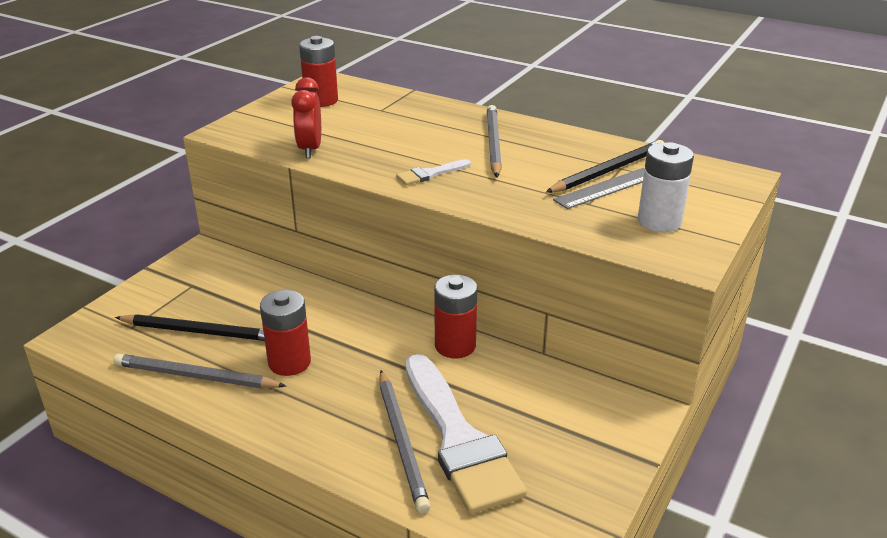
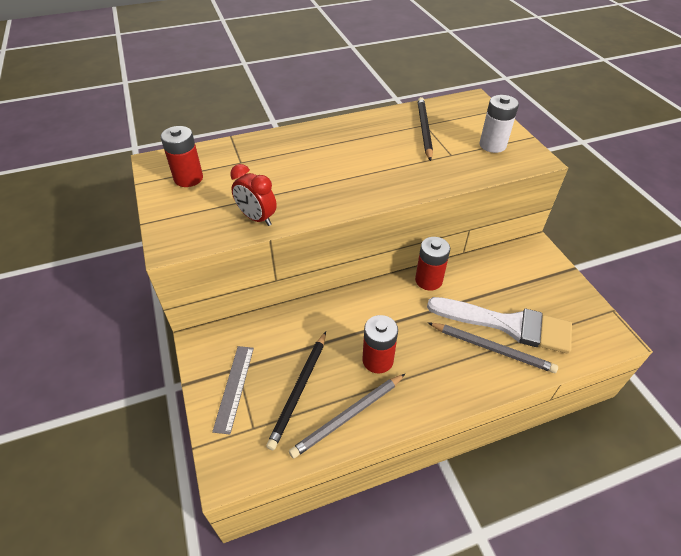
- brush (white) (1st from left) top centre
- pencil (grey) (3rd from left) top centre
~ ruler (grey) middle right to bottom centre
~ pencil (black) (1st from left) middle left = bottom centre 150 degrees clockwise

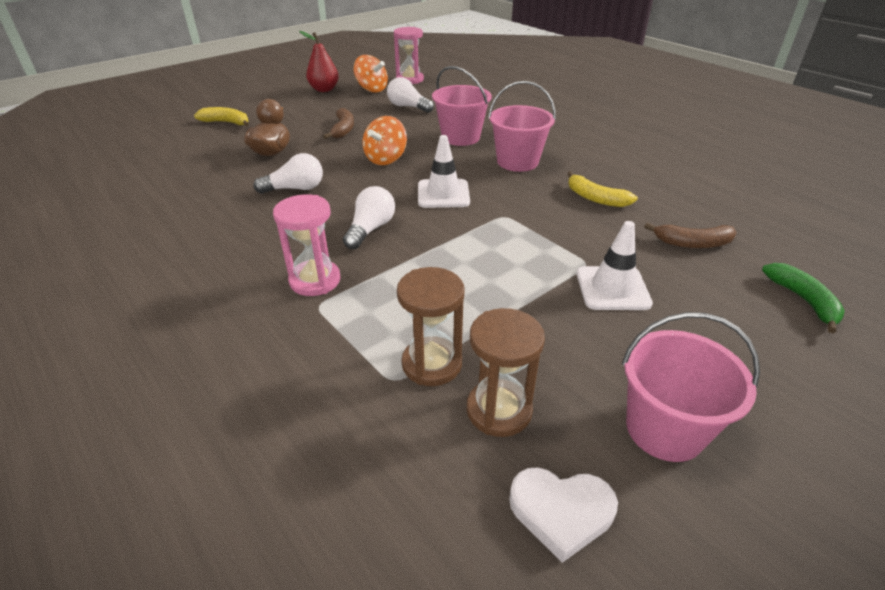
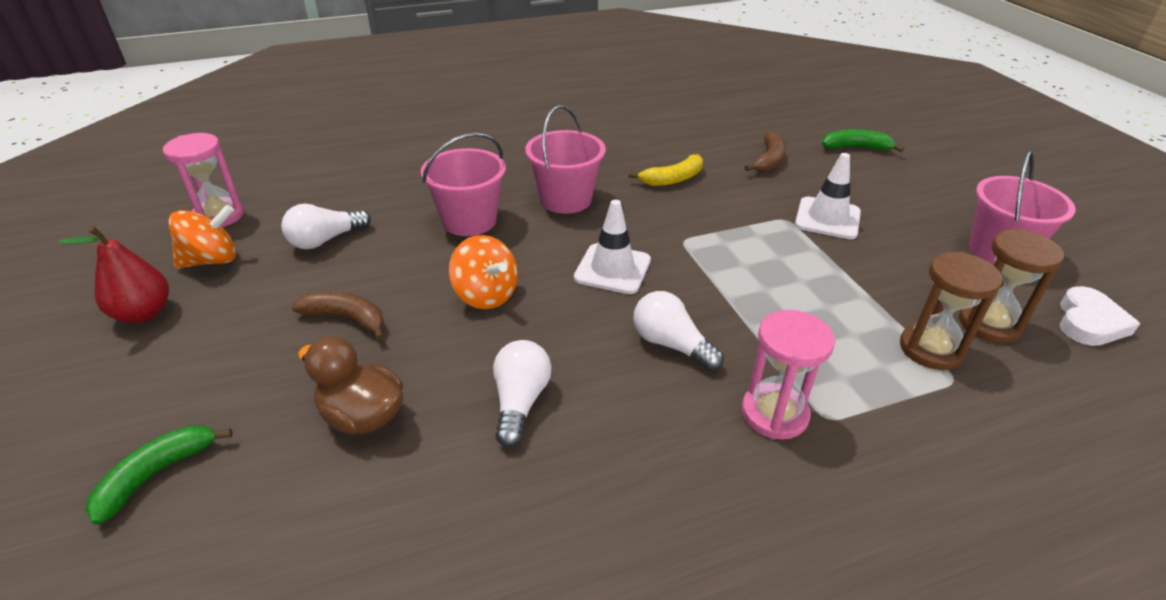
~ banana (yellow) (1st from left) top left to banana (green) (1st from left) bottom left

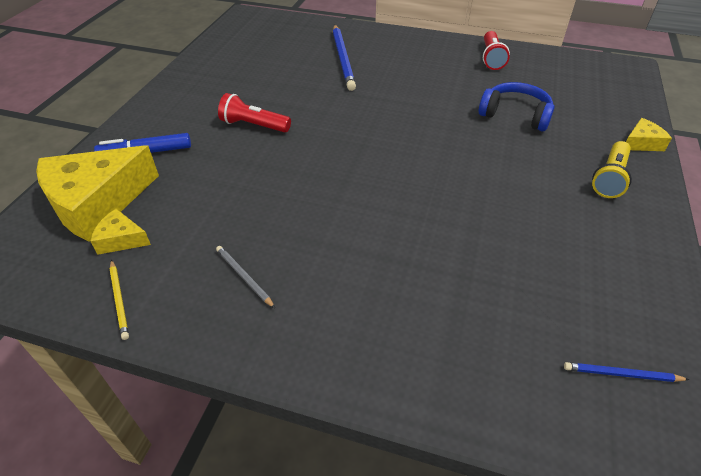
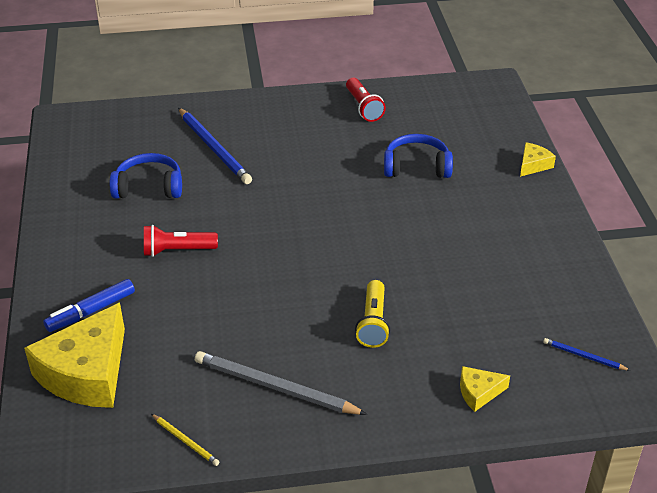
+ headphones (blue) (1st from left) middle left
~ cheese (yellow) (2nd from left) middle left to bottom right
~ flashlight (yellow) middle right to centre
~ pencil (blue) (2nd from left) bottom right = bottom right 45 degrees clockwise
~ pencil (grey) centre = bottom centre x2.06

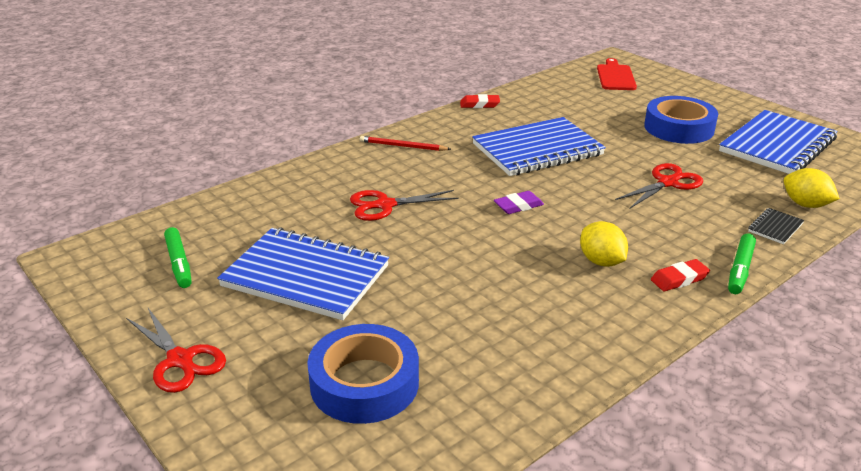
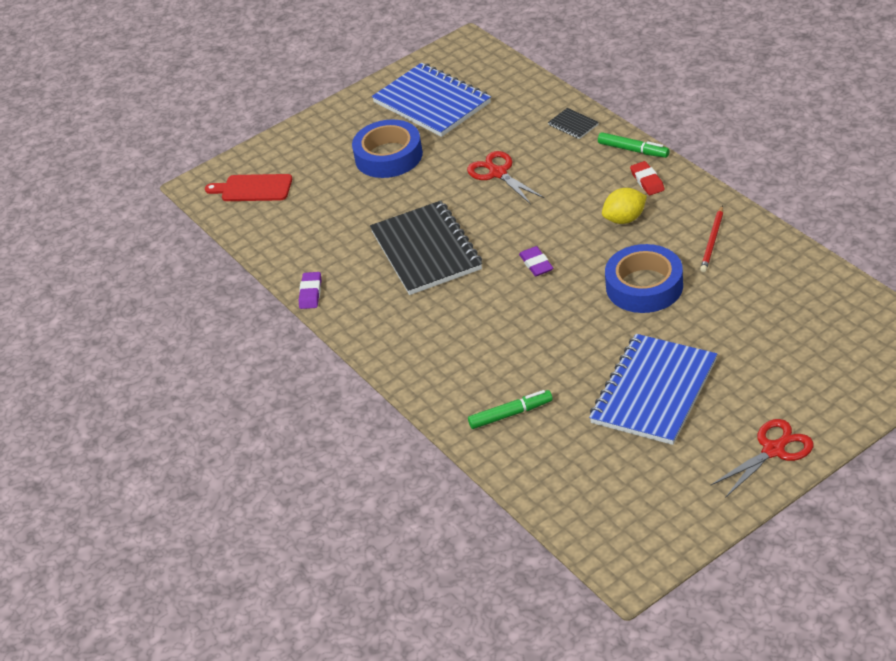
- scissors (red) (2nd from left) centre
- lemon (yellow) (2nd from left) middle right
~ marker (green) (1st from left) middle left to centre
~ tape (blue) (1st from left in the first image) bottom centre to tape (blue) (2nd from left) middle right
~ pencil (red) top centre to middle right
~ eraser (red) (1st from left) top centre to eraser (purple) (1st from left) centre
~ notebook (blue) (2nd from left) top centre to notebook (black) (1st from left) centre

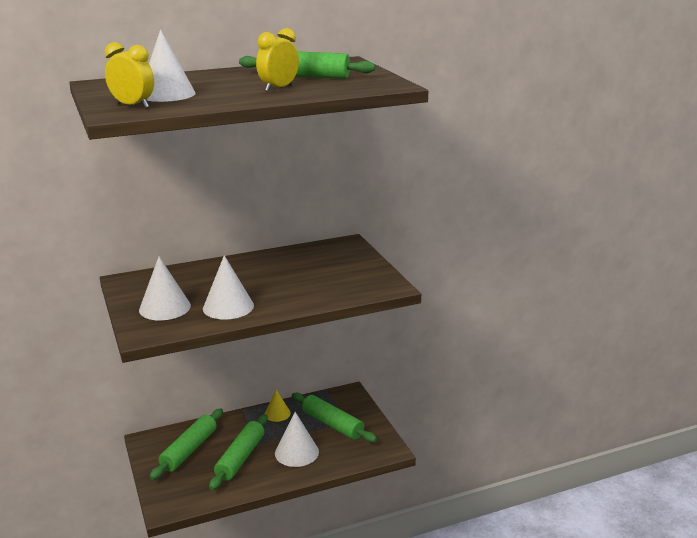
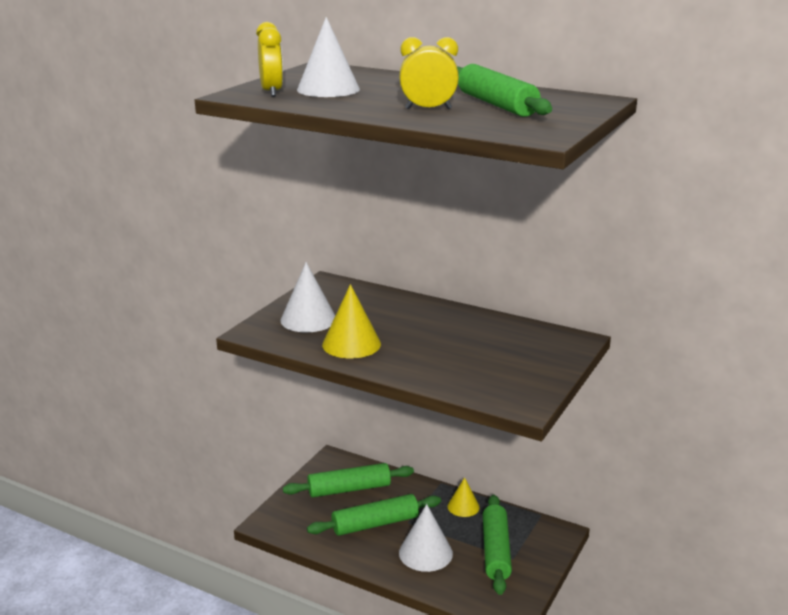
~ cone (white) (3rd from left) middle left to cone (yellow) (1st from left) centre

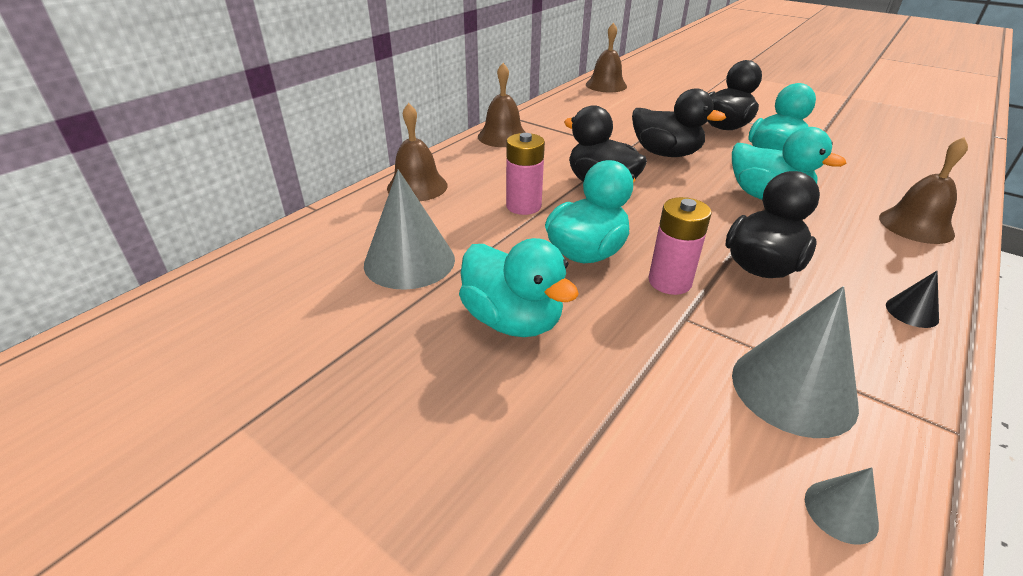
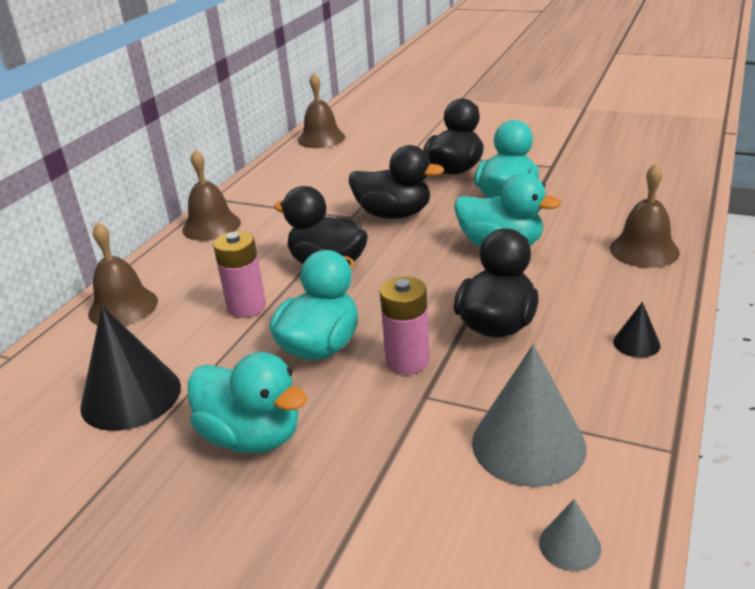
~ cone (grey) (1st from left) centre to cone (black) (1st from left) middle left

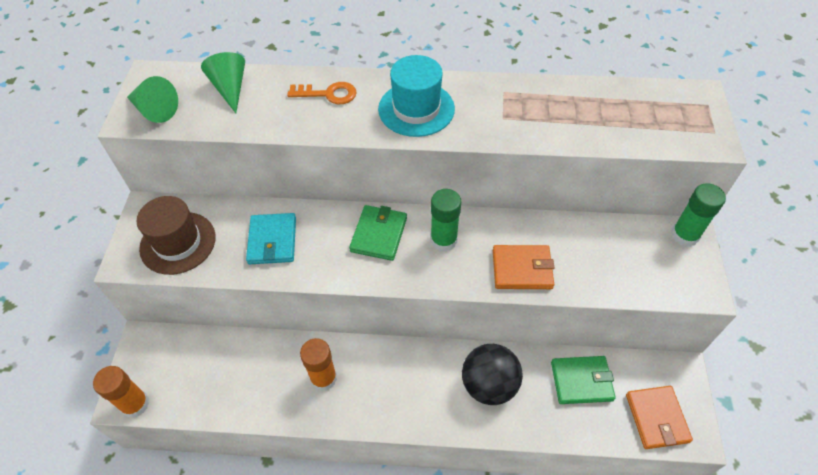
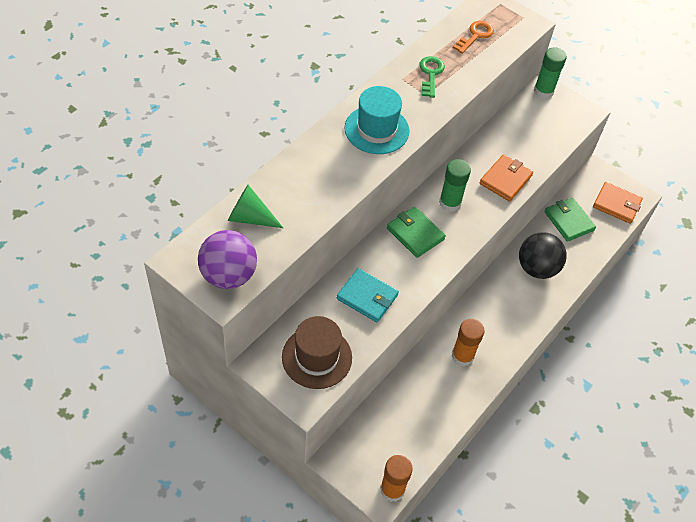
+ key (green) top centre
~ key (orange) top centre to top right
~ cone (green) (1st from left) top left to ball (purple) middle left
~ wallet (green) (2nd from left) bottom right = middle right 60 degrees counterclockwise

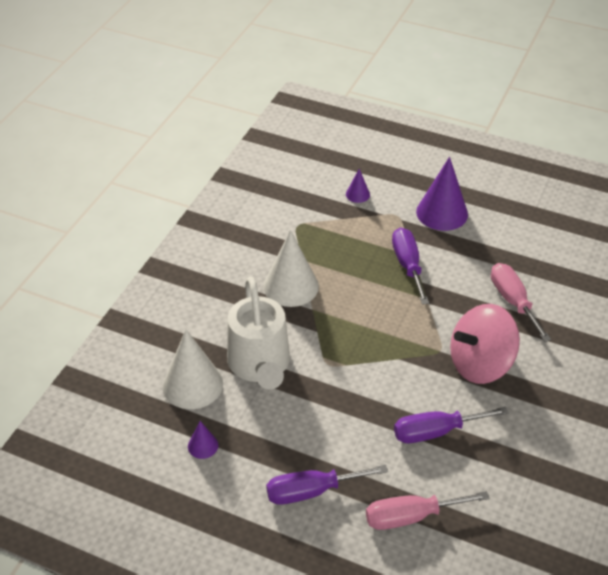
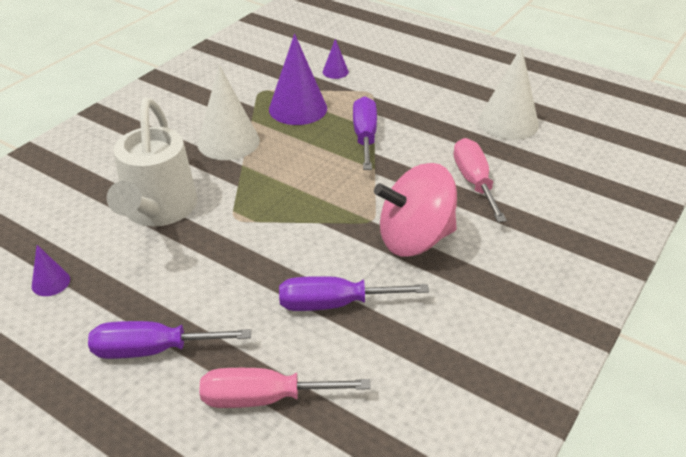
~ cone (white) (1st from left in the first image) middle left to cone (white) (2nd from left) top right
~ cone (purple) (3rd from left in the first image) middle right to cone (purple) (2nd from left) top centre

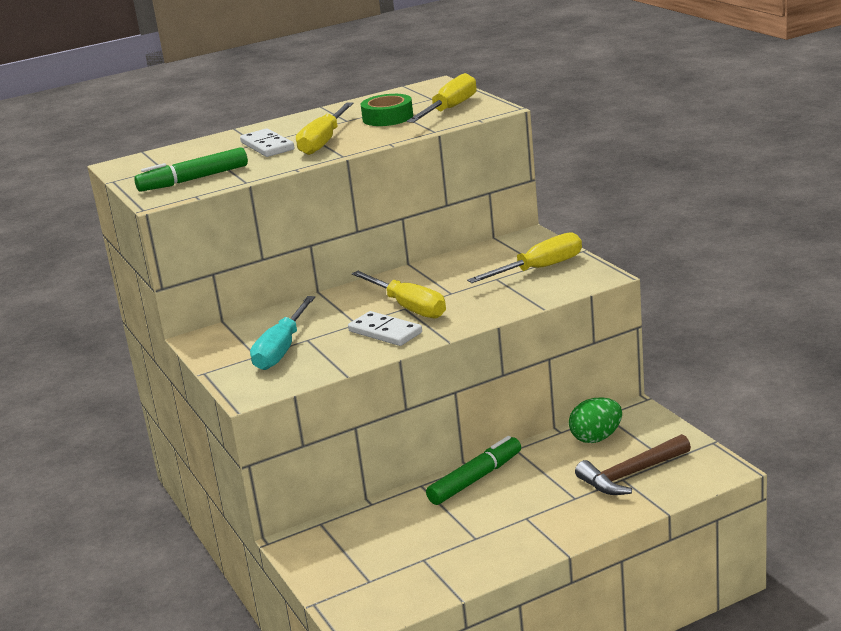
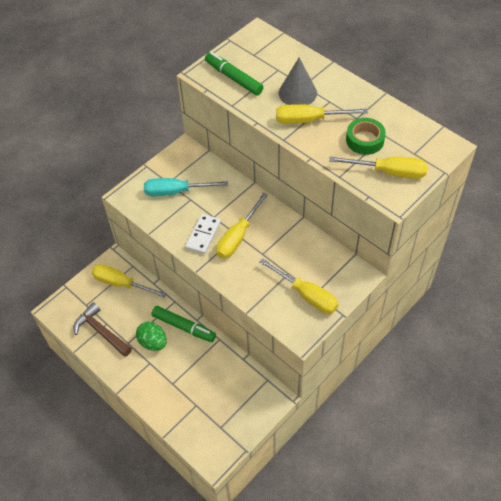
+ screwdriver (yellow) (1st from left) middle left
~ egg (green) middle right to bottom left
~ hammer (brown) bottom right to middle left
~ domino (white) (1st from left) top left to cone (grey) top centre

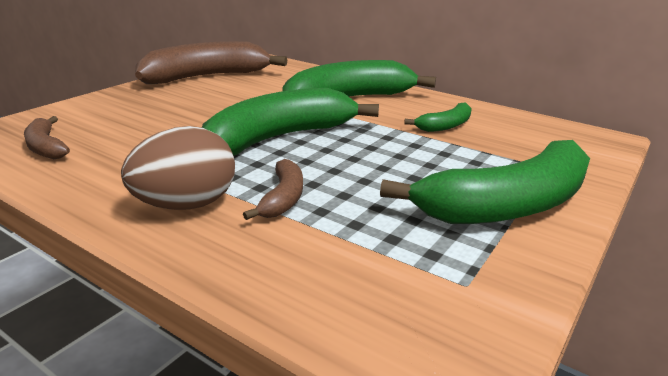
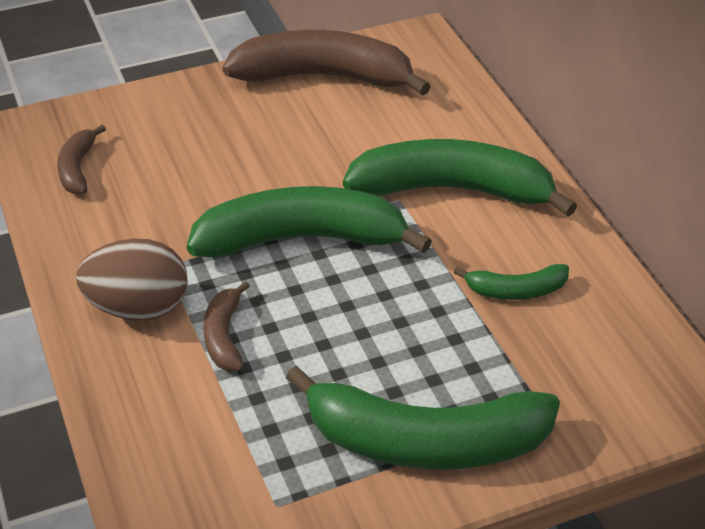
~ banana (brown) (3rd from left in the first image) centre = middle left 135 degrees clockwise

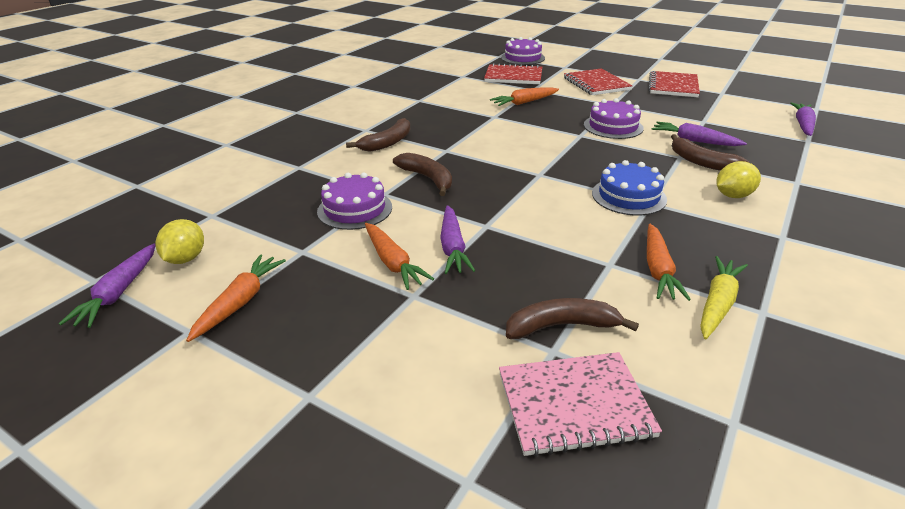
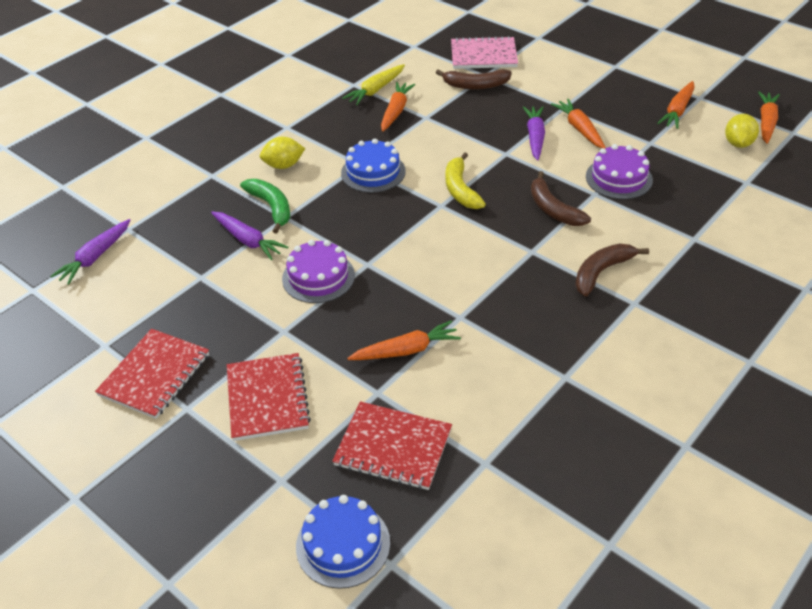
+ banana (yellow) top centre
~ carrot (purple) (1st from left) middle left to carrot (orange) (5th from left) top right
~ cake (purple) (2nd from left) top centre to cake (blue) (1st from left) bottom centre
~ banana (brown) (4th from left) top right to banana (green) middle left

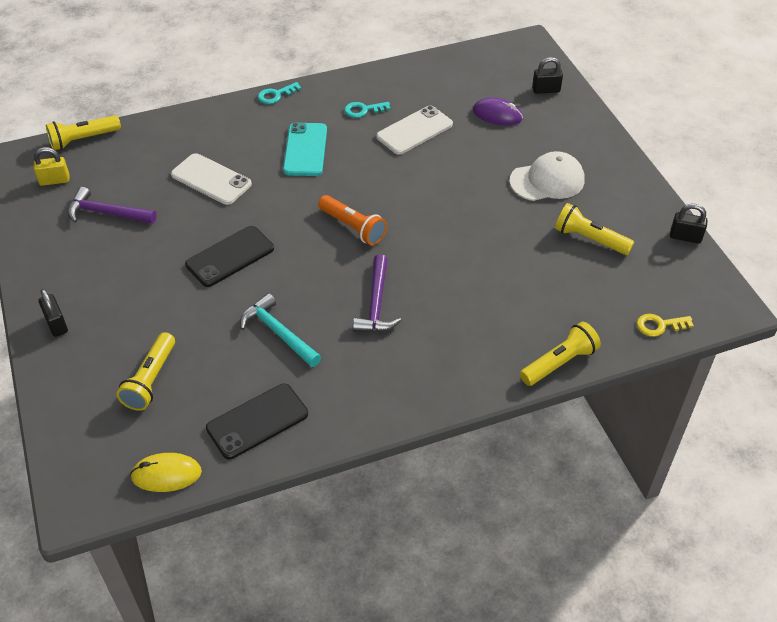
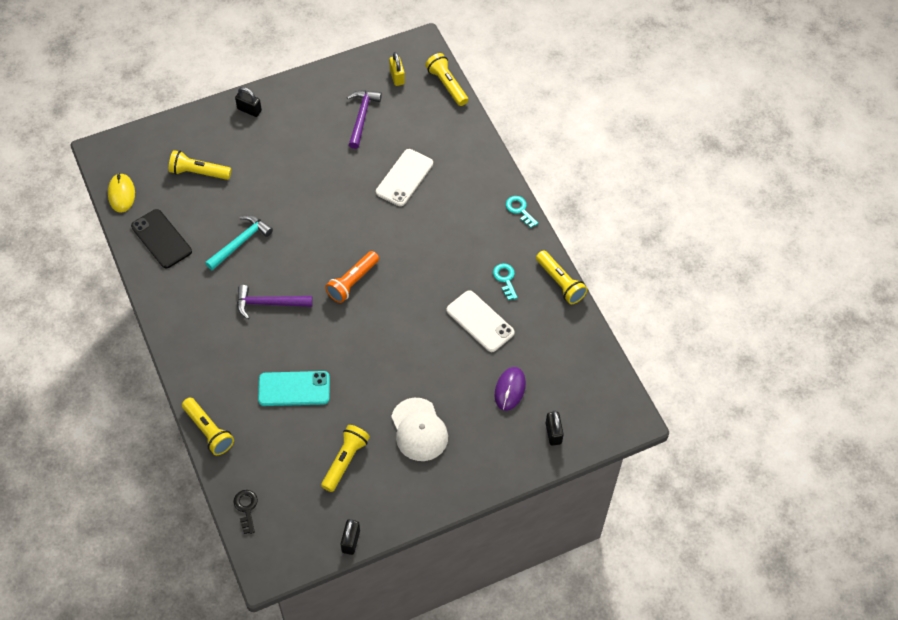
- phone (black) (1st from left) middle left
+ flashlight (yellow) (5th from left) centre
~ phone (turquoise) top centre to middle left
~ key (yellow) middle right to key (black) bottom left
~ padlock (black) (1st from left) middle left = top left 60 degrees clockwise

